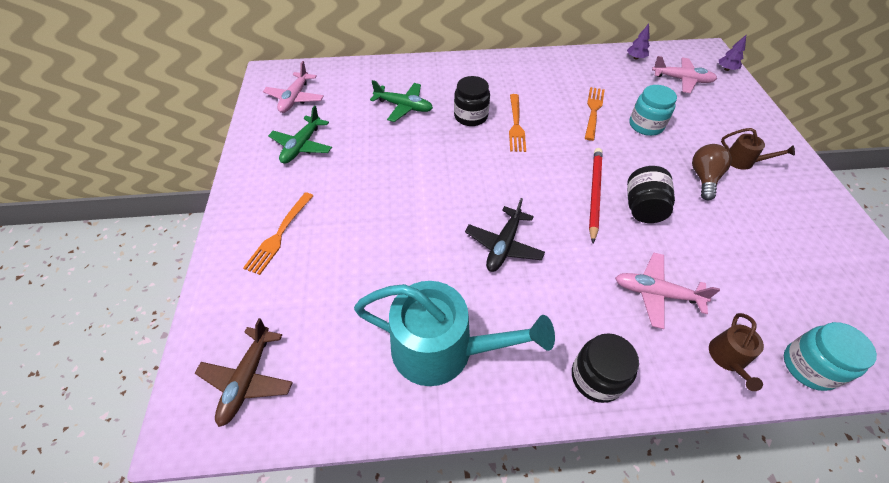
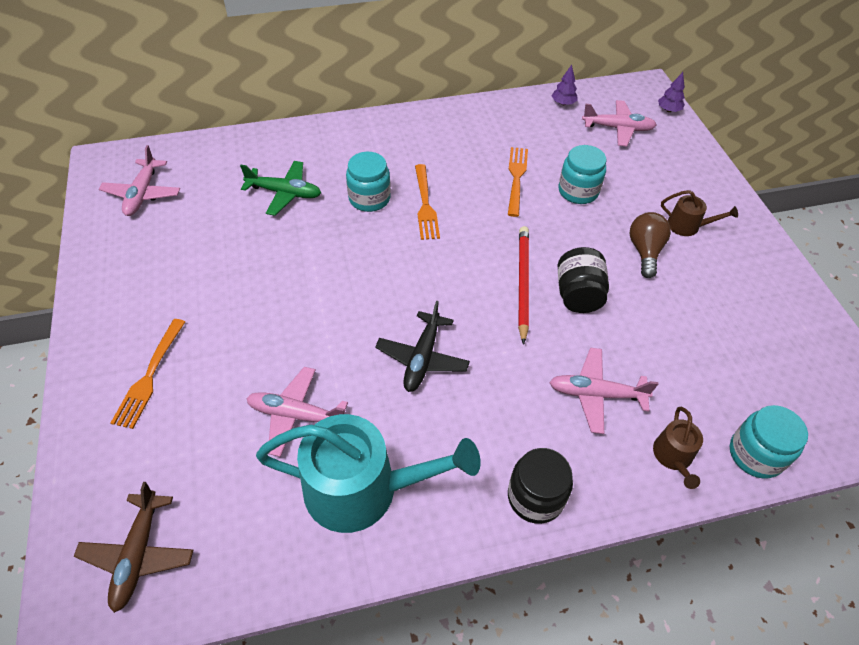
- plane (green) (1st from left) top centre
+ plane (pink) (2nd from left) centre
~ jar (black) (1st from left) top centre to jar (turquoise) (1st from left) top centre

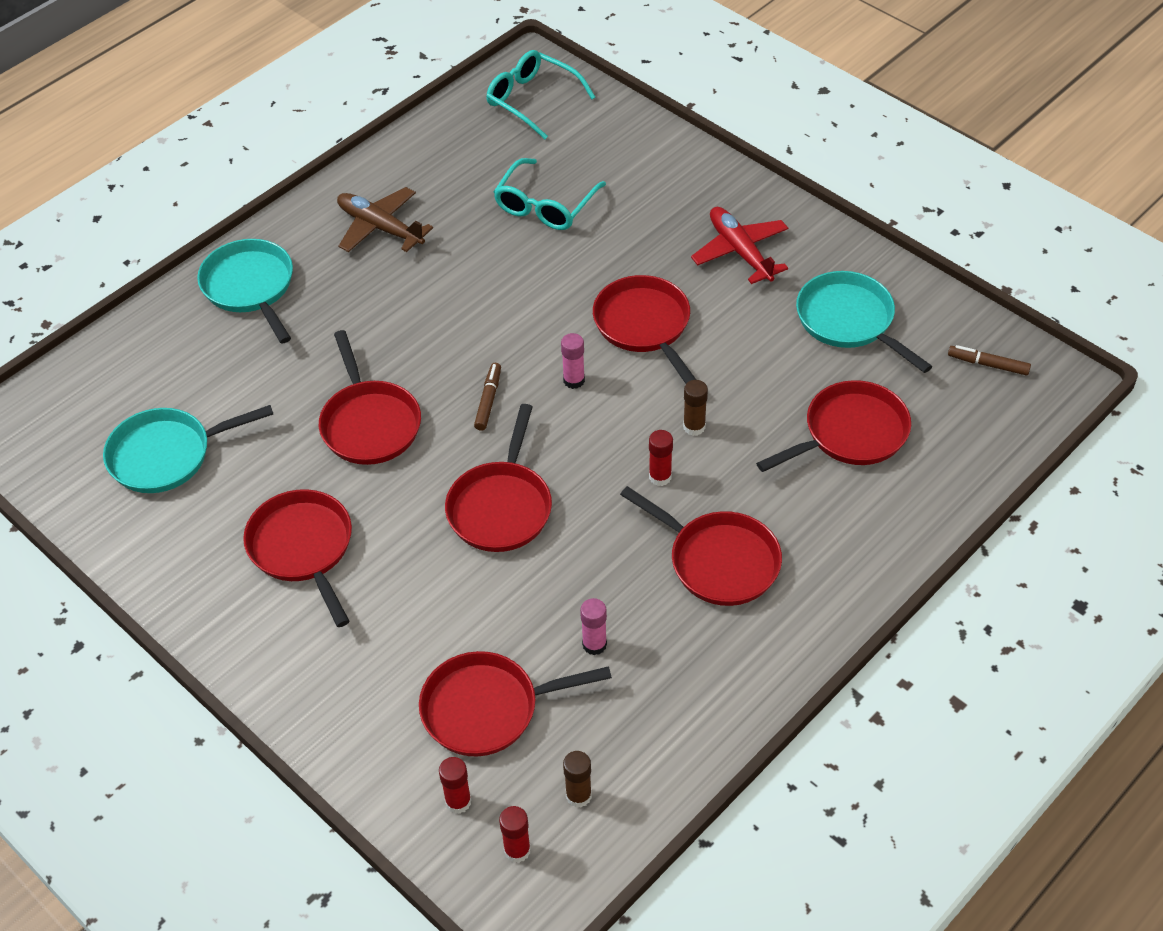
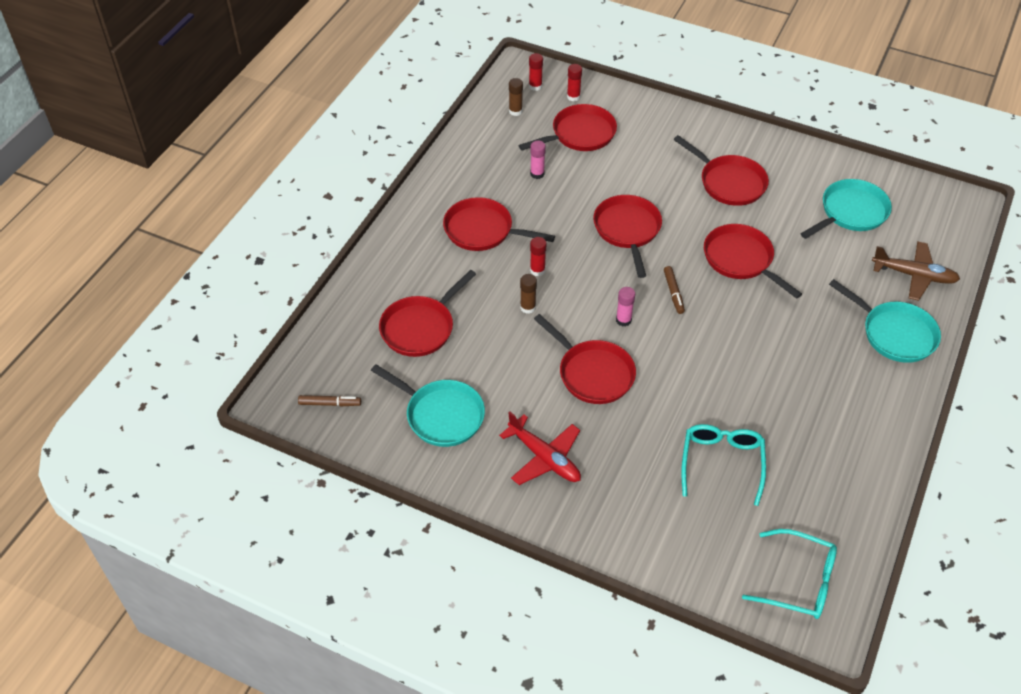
~ plane (brown) top left to middle right

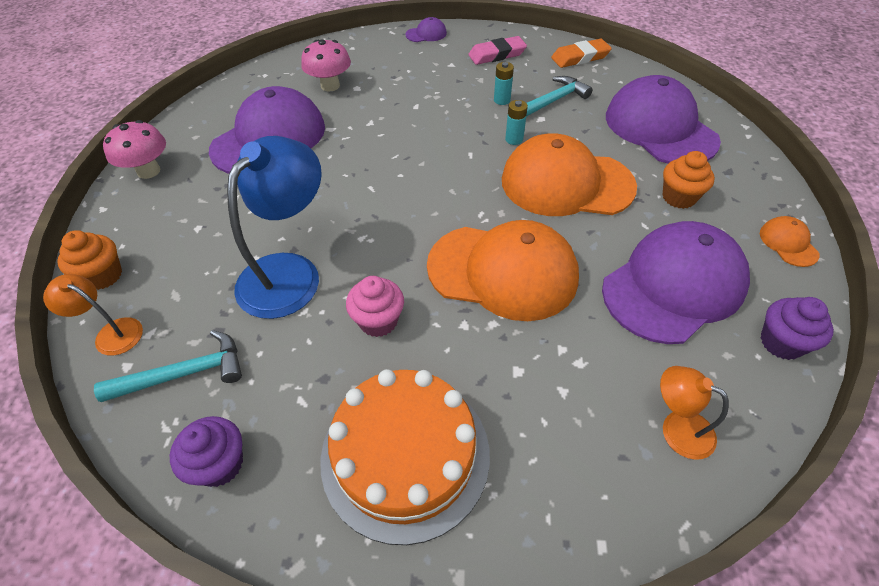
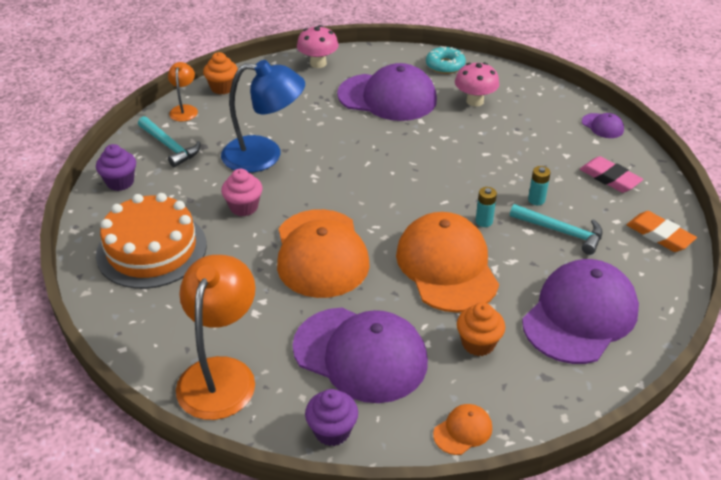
+ donut (turquoise) top centre
~ lamp (orange) (2nd from left) bottom right = bottom left x1.97

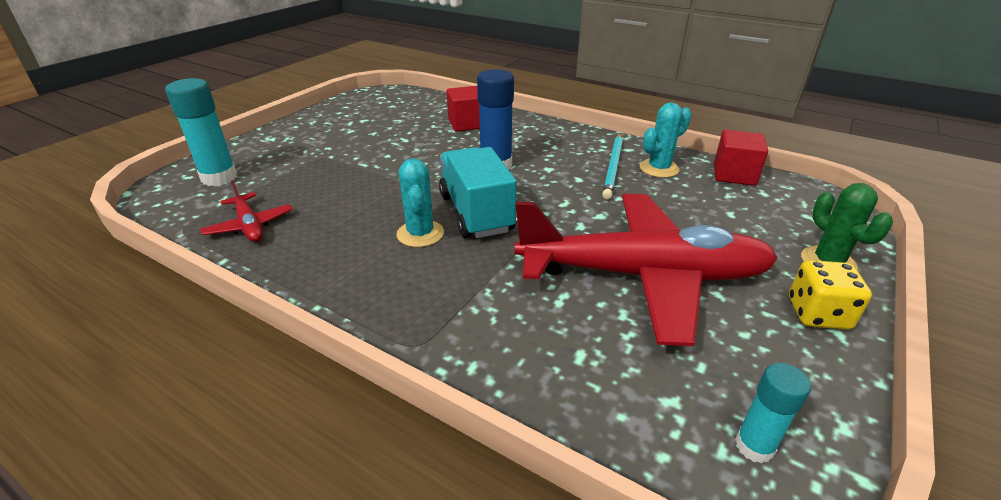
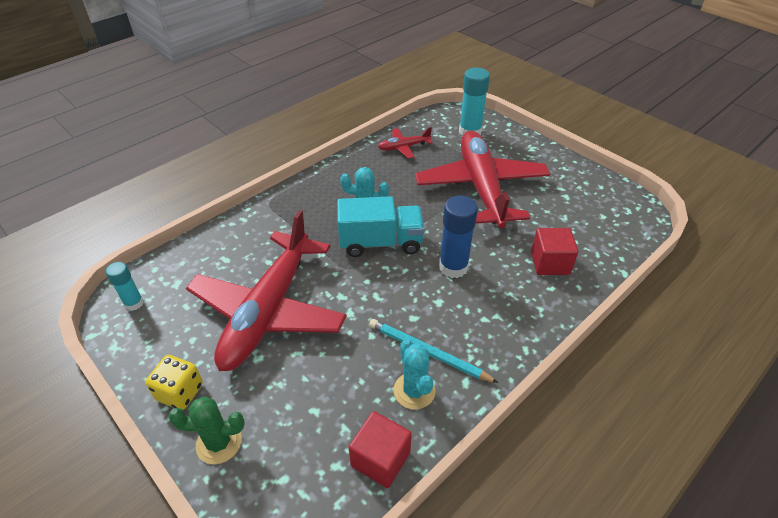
+ plane (red) (3rd from left) centre

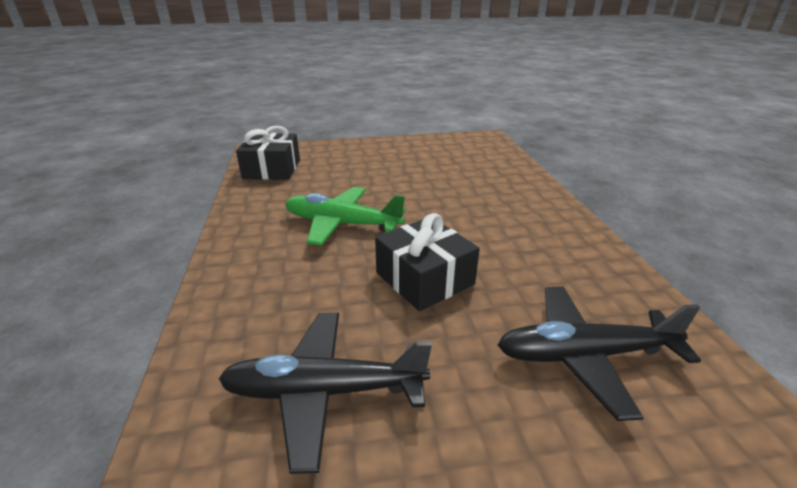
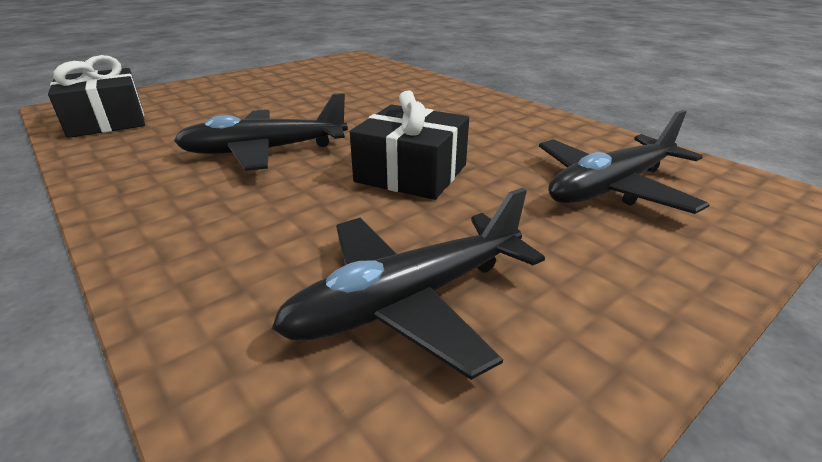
~ plane (green) centre to plane (black) (1st from left) top left

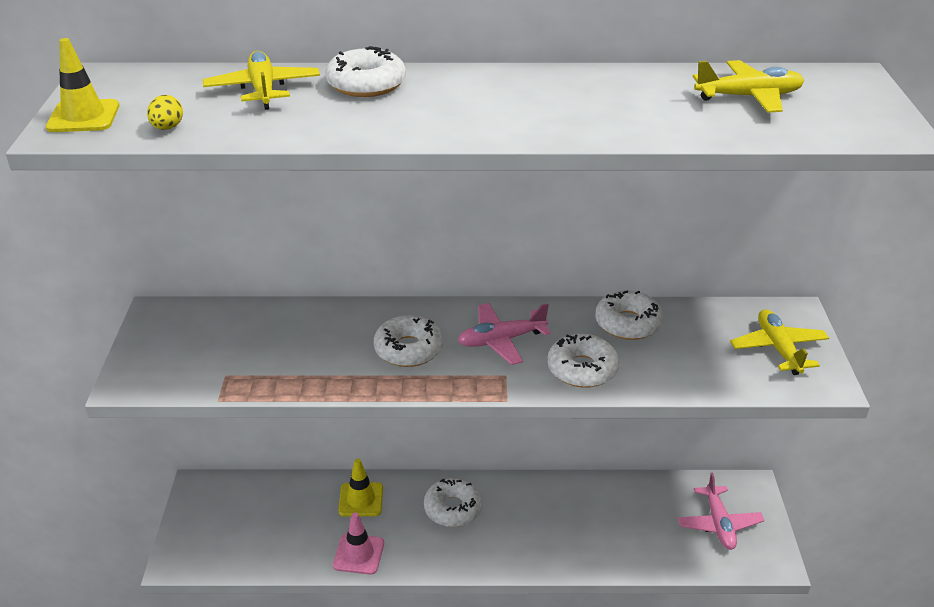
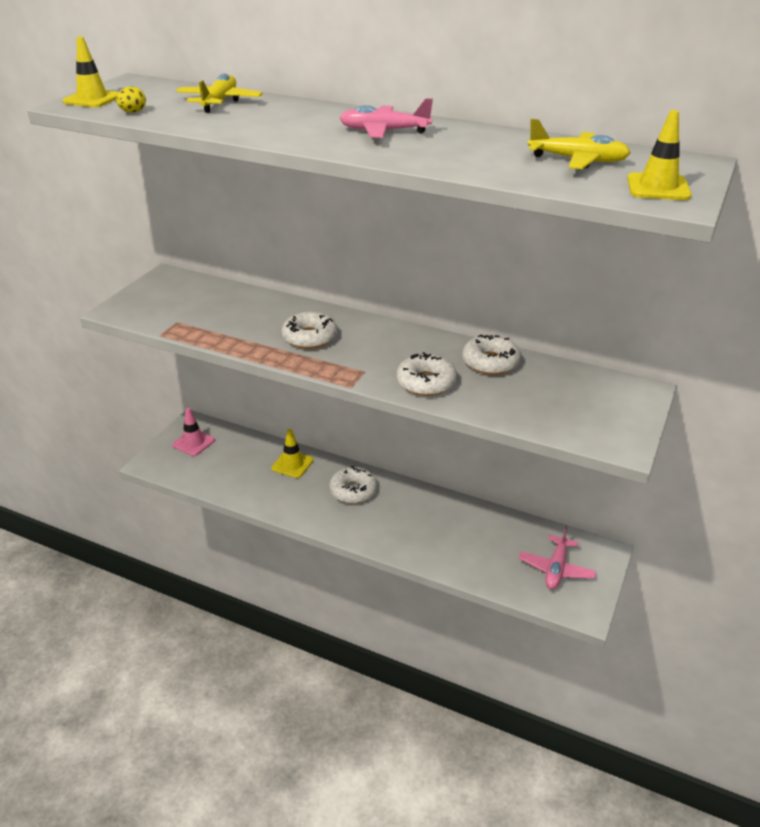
- donut (white) (1st from left) top centre
- plane (yellow) (3rd from left) middle right
+ traffic cone (yellow) (3rd from left) top right
~ traffic cone (pink) bottom centre to middle left
~ plane (pink) (1st from left) centre to top centre

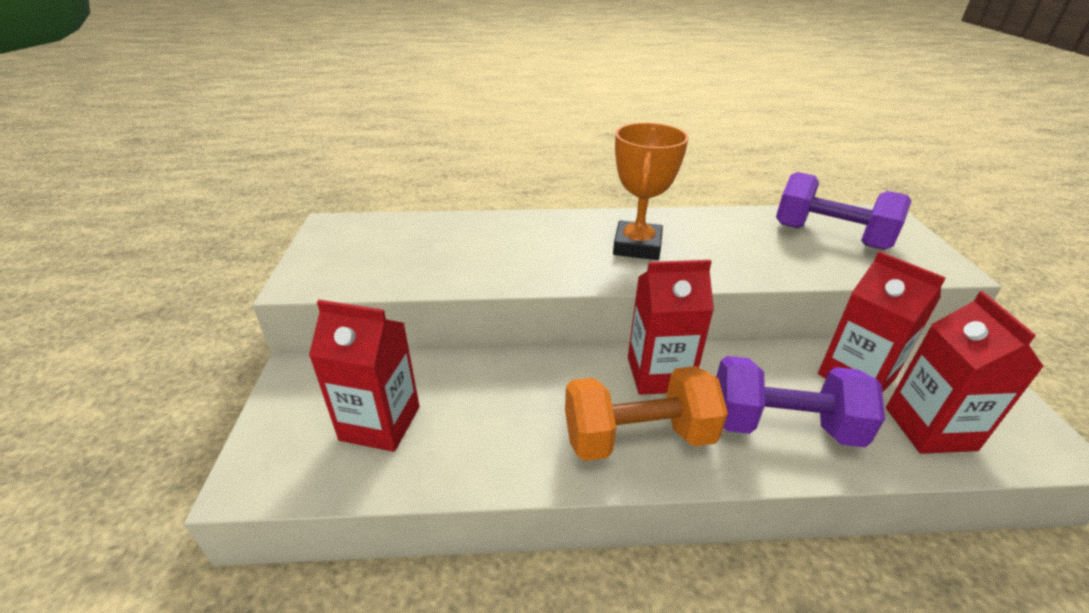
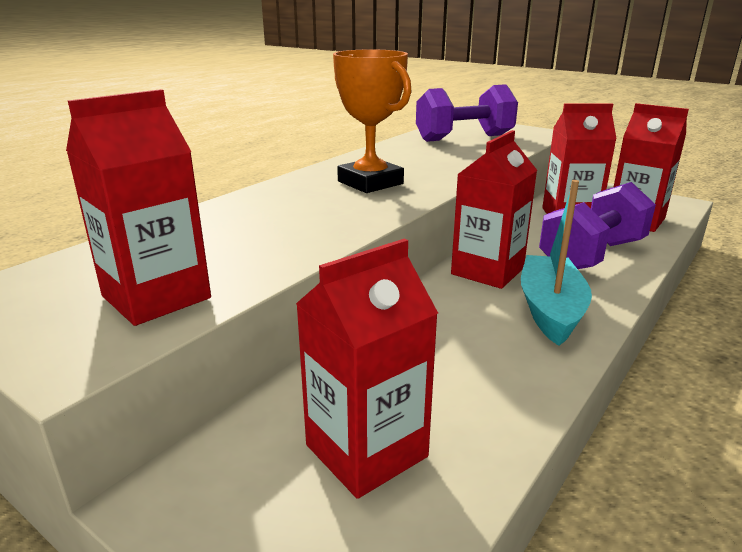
+ carton (red) (1st from left) middle left
~ dumbbell (orange) bottom centre to boat (turquoise) middle right

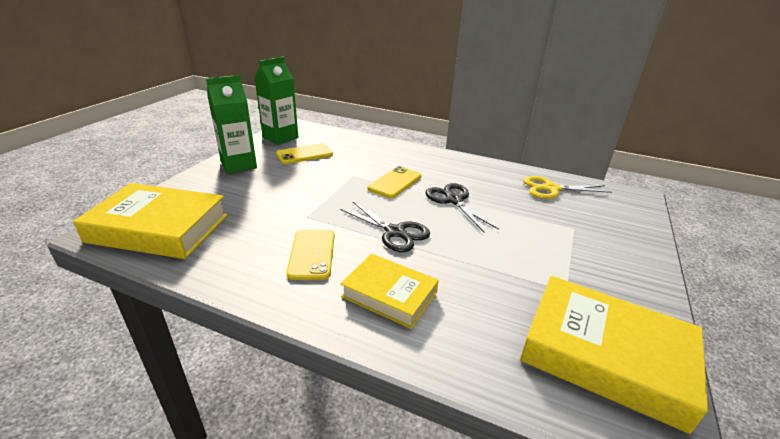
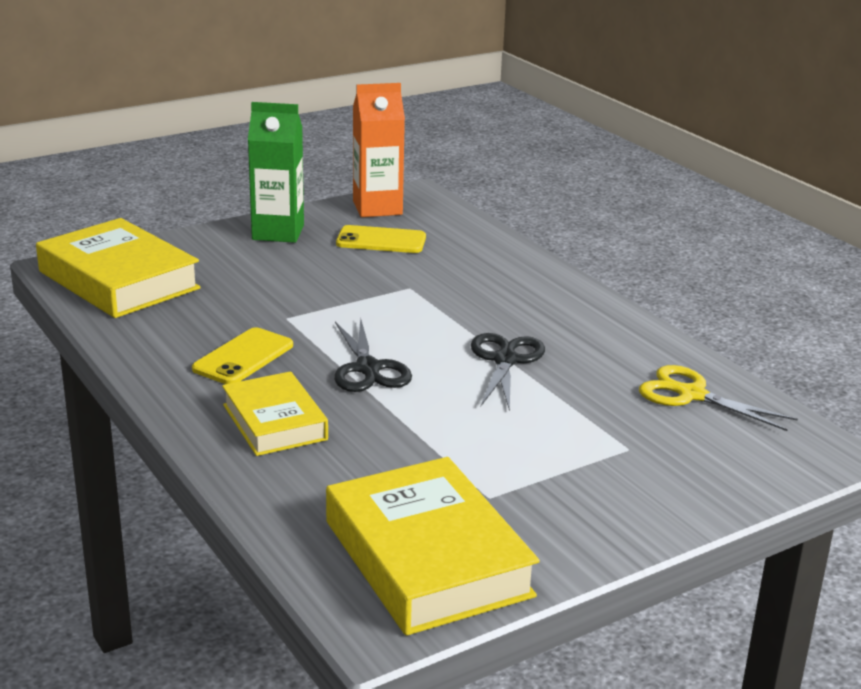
- phone (yellow) (3rd from left) centre
~ carton (green) (2nd from left) top centre to carton (orange) top centre

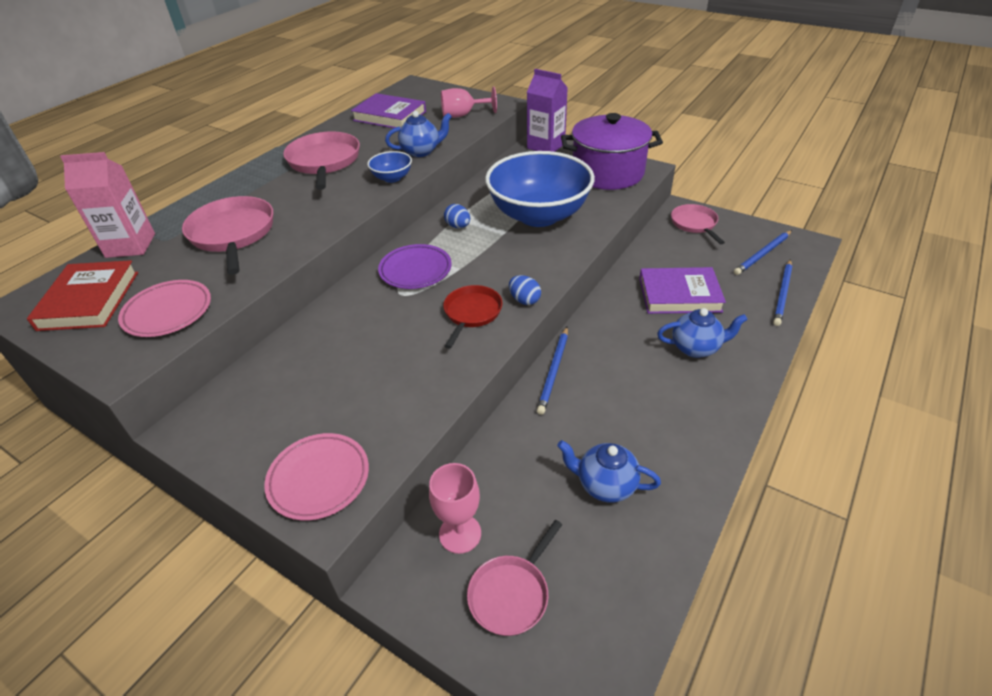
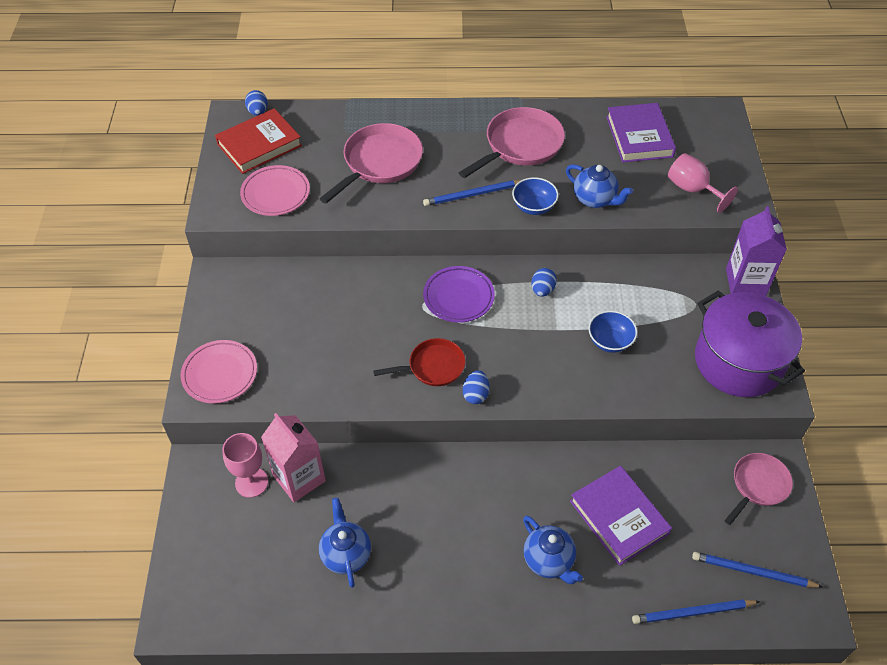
- pan (pink) (3rd from left) bottom centre
+ egg (blue) (1st from left) top left
~ carton (pink) top left to bottom left
~ pencil (blue) (1st from left) centre to top centre
~ bowl (blue) (2nd from left) top centre = middle right x0.41

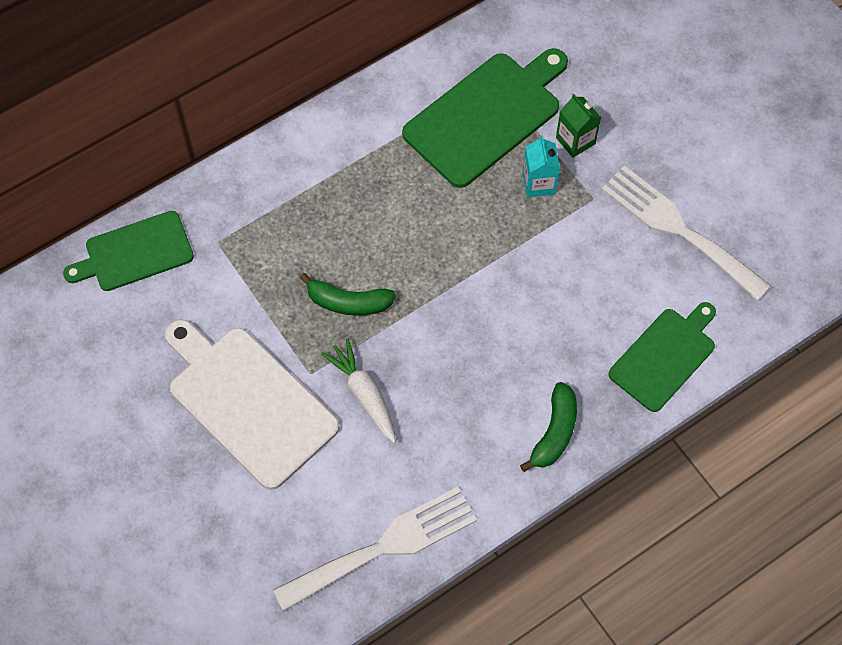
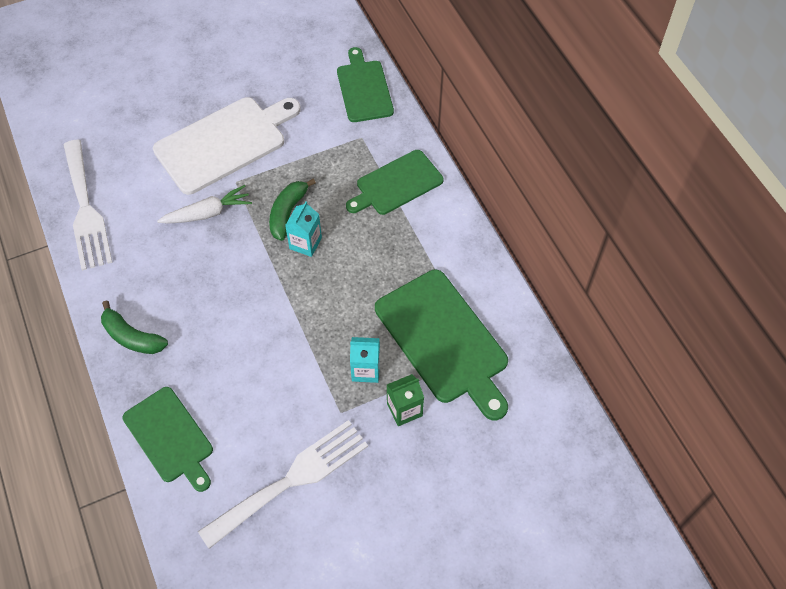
+ carton (turquoise) (1st from left) centre
+ cutting board (green) (3rd from left) top centre

